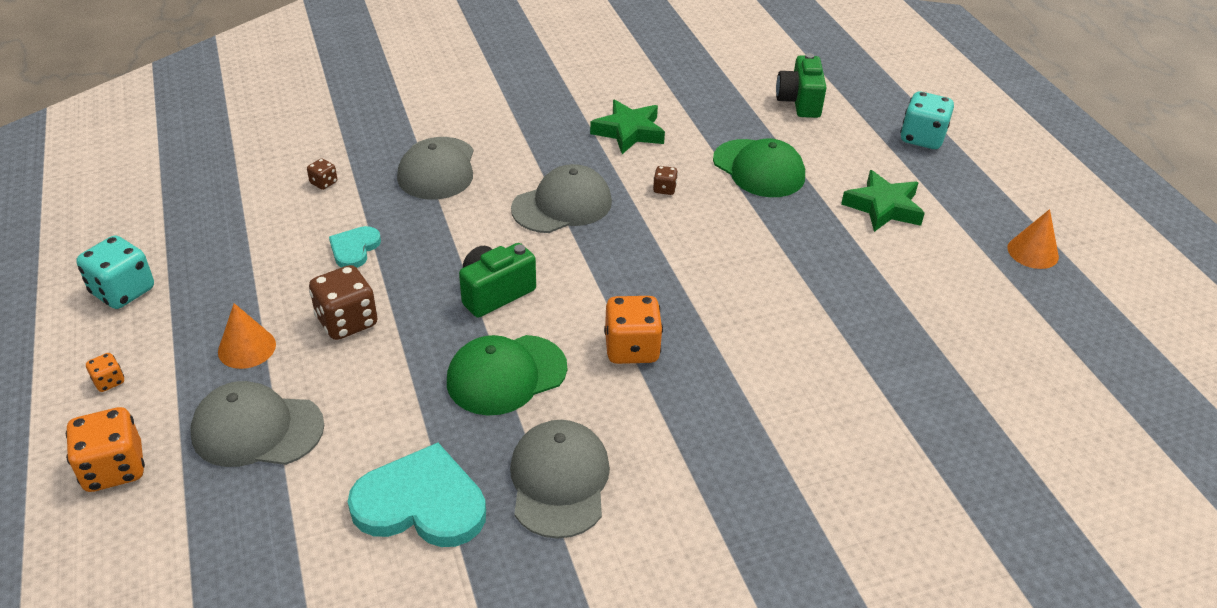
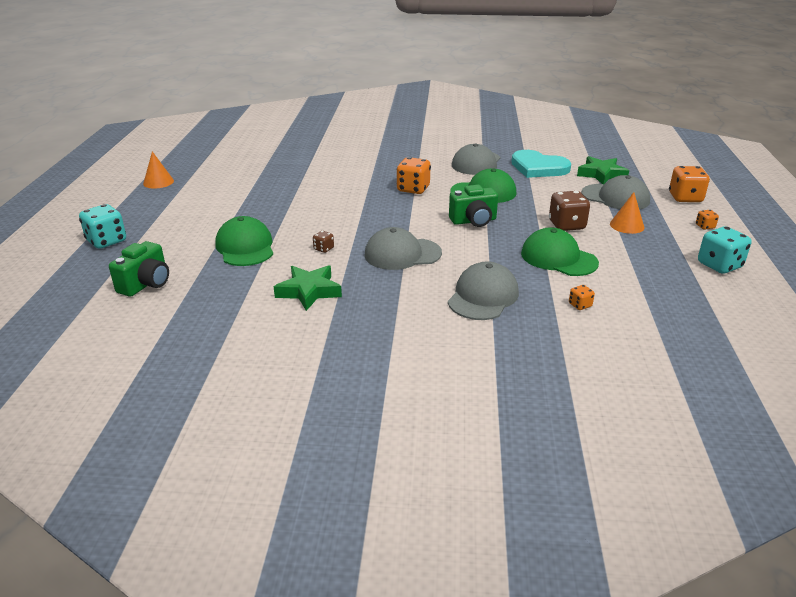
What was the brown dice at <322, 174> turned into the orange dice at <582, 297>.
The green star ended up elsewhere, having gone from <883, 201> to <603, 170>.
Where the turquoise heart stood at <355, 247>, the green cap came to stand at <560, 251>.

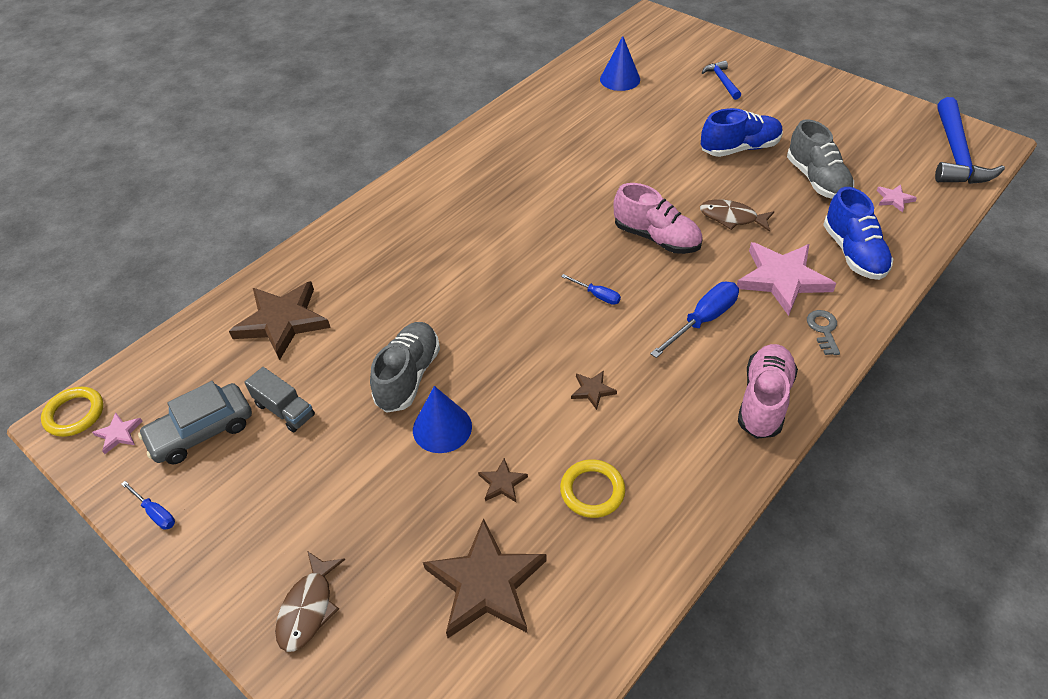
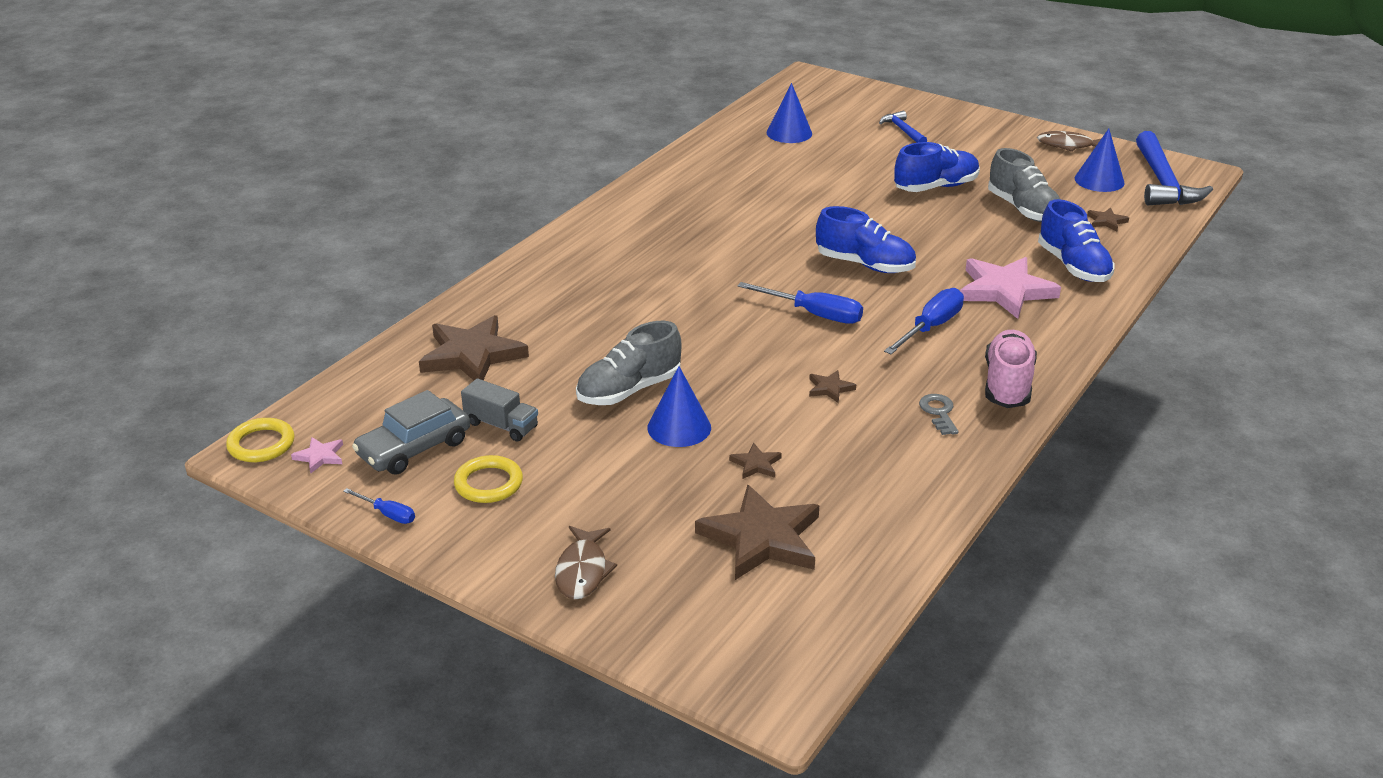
What was the pink shoe at <658, 218> turned into the blue shoe at <866, 239>.
What was the pink star at <897, 198> turned into the brown star at <1108, 219>.
The brown fish ended up elsewhere, having gone from <737, 215> to <1069, 141>.
The size of the blue screwdriver at <591, 289> changed by a factor of 1.84.
The grey key ended up elsewhere, having gone from <823, 332> to <939, 414>.
The grey shoe at <405, 367> ended up facing another way, 135 degrees counterclockwise from before.
The yellow ring ended up elsewhere, having gone from <592, 488> to <488, 479>.
The second view gained the blue cone at <1100, 160>.

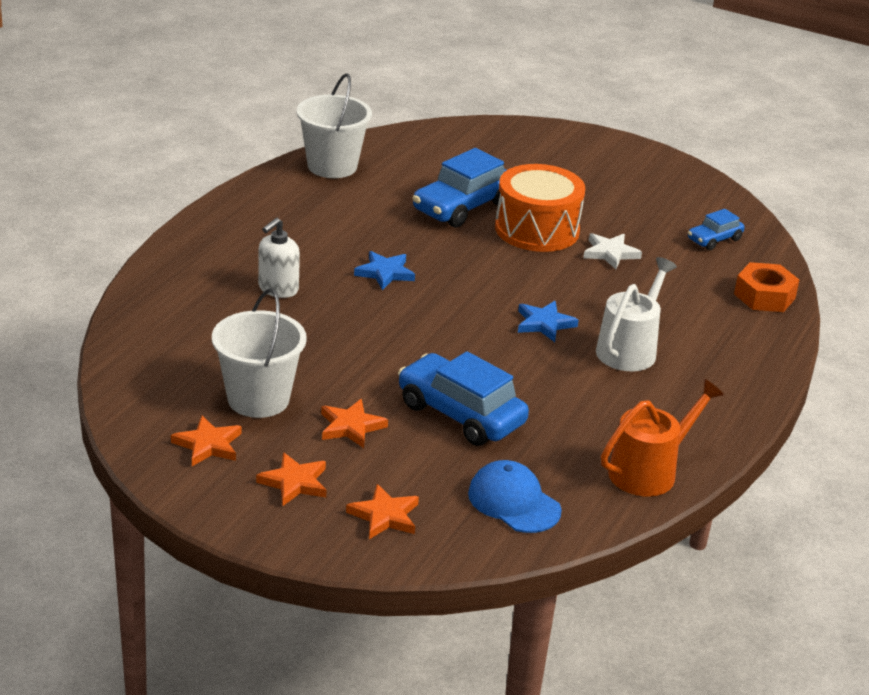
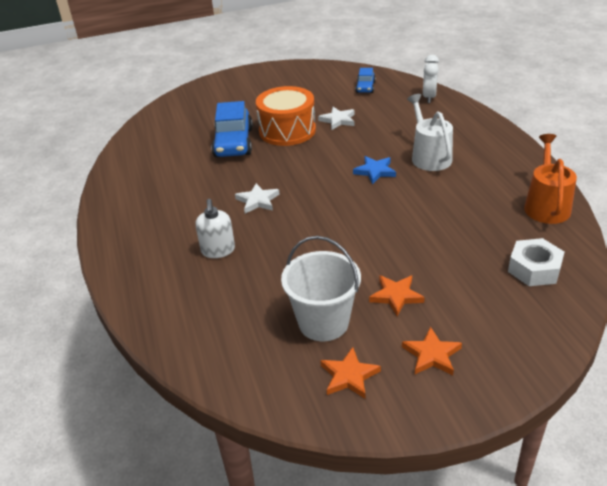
The second view lost the white bucket at <334, 125>.
What was the blue star at <384, 270> turned into the white star at <257, 198>.
Where the orange nut stood at <766, 287>, the white clock came to stand at <431, 79>.
The second view lost the blue car at <463, 398>.
Where the blue cap stood at <515, 496>, the white nut came to stand at <536, 262>.
The second view lost the orange star at <382, 511>.

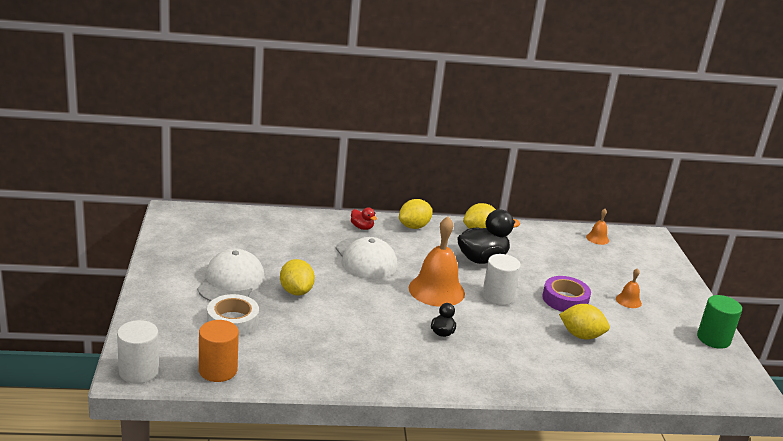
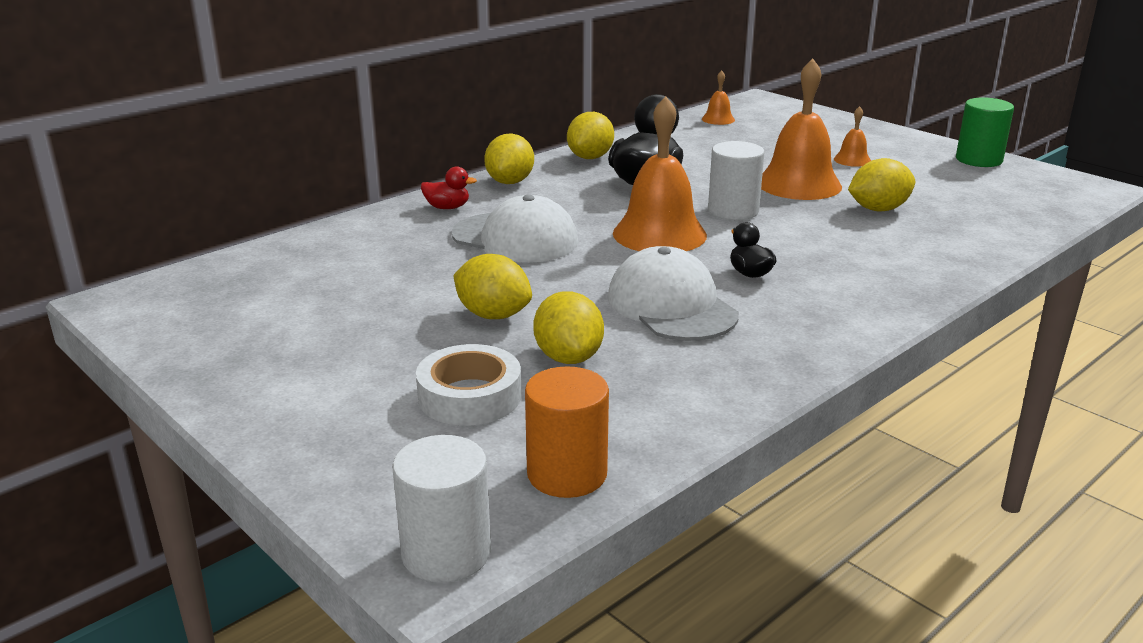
The white cap ended up elsewhere, having gone from <231, 275> to <673, 293>.
Where the purple tape stood at <566, 294>, the orange bell came to stand at <801, 129>.
The second view gained the yellow lemon at <568, 327>.

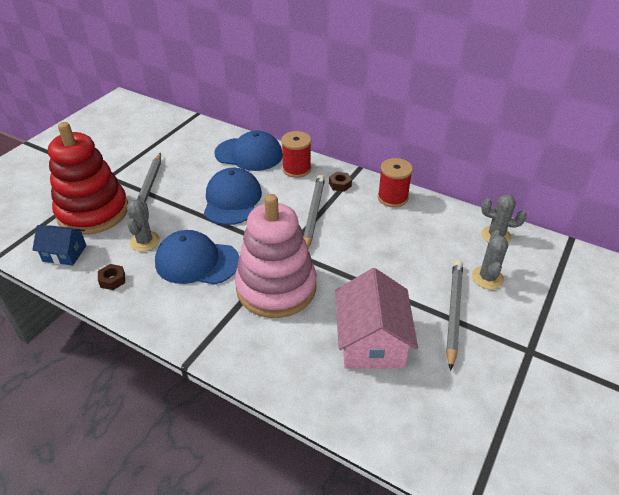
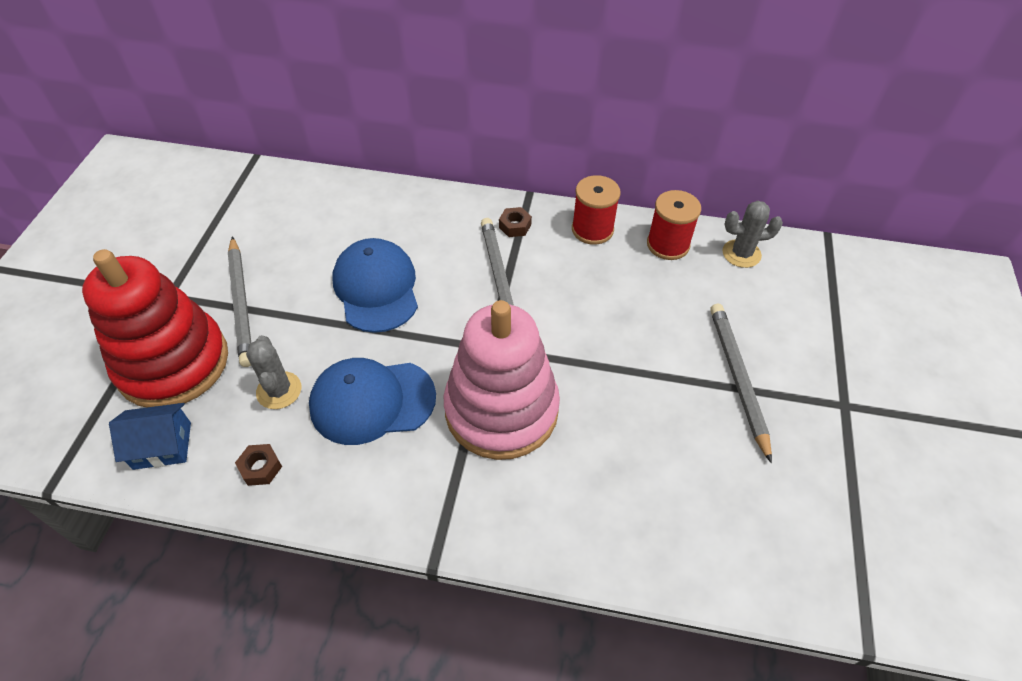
The second view lost the blue cap at <248, 150>.
The red spool ended up elsewhere, having gone from <296, 154> to <674, 225>.
The second view lost the grey cactus at <490, 259>.
The second view lost the pink house at <376, 318>.

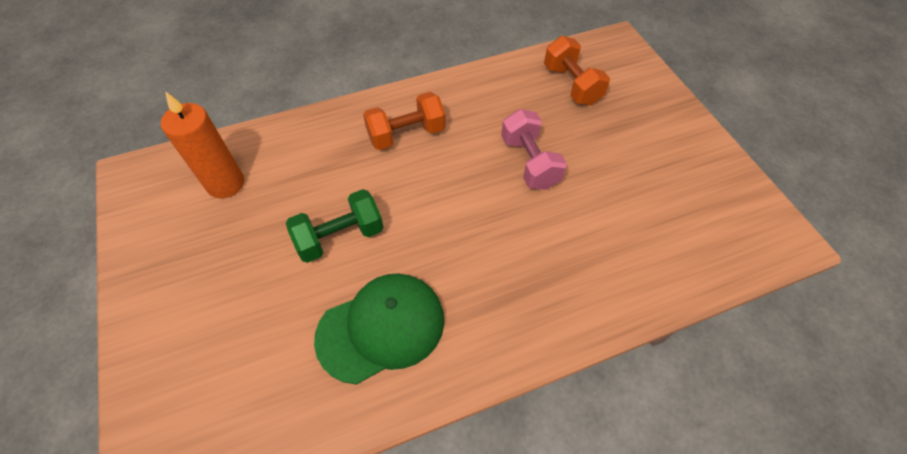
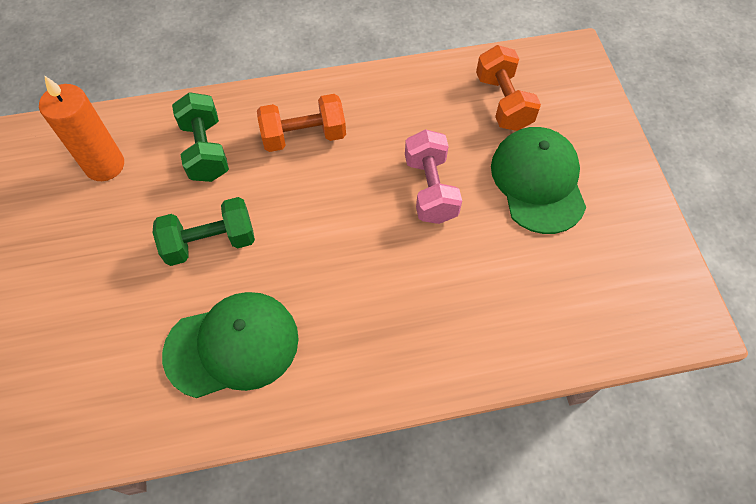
The second view gained the green dumbbell at <200, 137>.
The second view gained the green cap at <538, 180>.

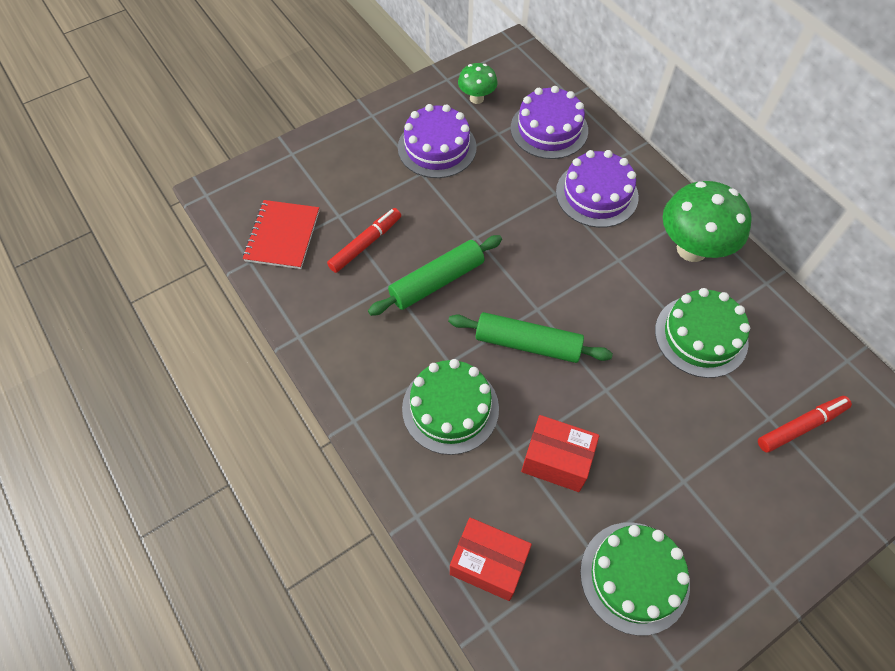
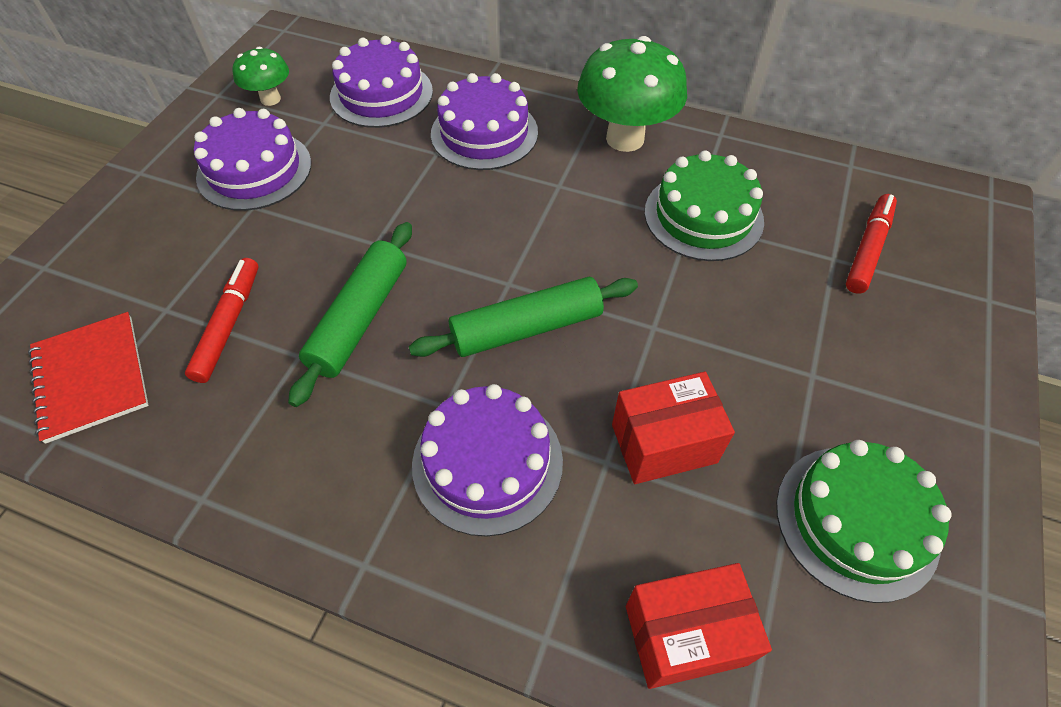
What was the green cake at <450, 407> turned into the purple cake at <487, 460>.

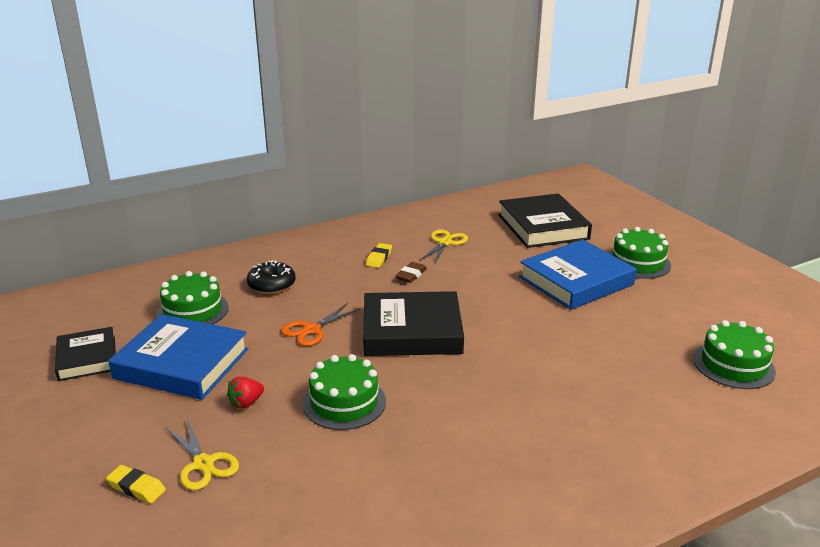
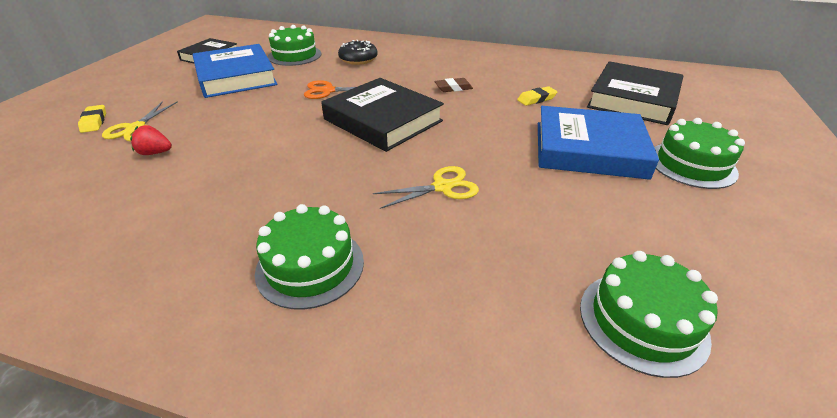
The yellow scissors ended up elsewhere, having gone from <443, 247> to <426, 187>.
The yellow eraser ended up elsewhere, having gone from <379, 255> to <537, 96>.
The green cake ended up elsewhere, having gone from <344, 392> to <309, 257>.
The red strawberry ended up elsewhere, having gone from <245, 393> to <151, 140>.

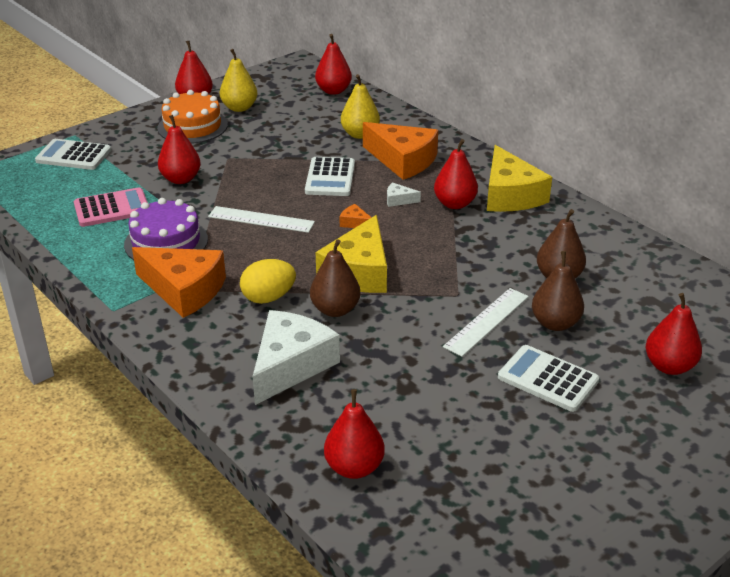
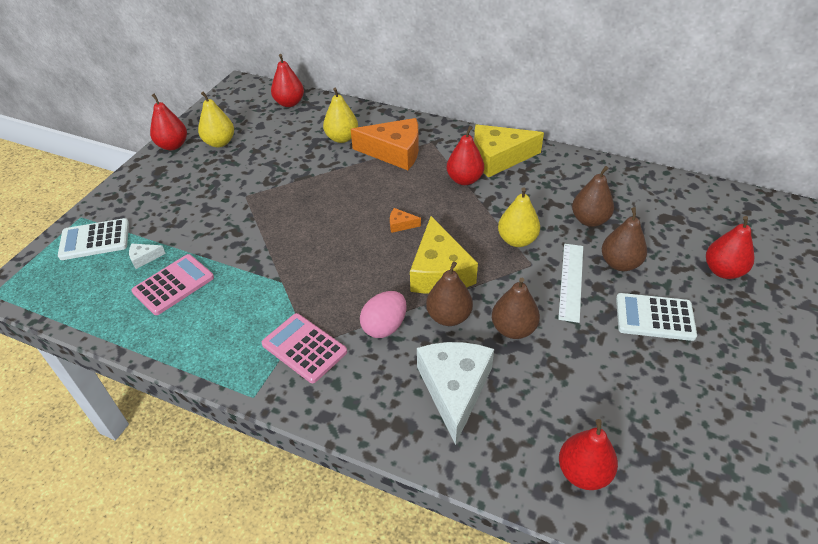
The second view lost the orange cake at <192, 117>.
The second view lost the red pear at <179, 149>.
The yellow cheese at <519, 178> ended up facing another way, 120 degrees clockwise from before.
The second view lost the white calculator at <330, 176>.
The white cheese ended up elsewhere, having gone from <404, 194> to <147, 256>.
The second view lost the purple cake at <166, 229>.
The second view lost the white ruler at <261, 219>.
Where the orange cheese stood at <179, 282>, the pink calculator came to stand at <304, 348>.
What was the yellow egg at <268, 281> turned into the pink egg at <383, 314>.
The second view gained the yellow pear at <519, 217>.
The second view gained the brown pear at <516, 308>.

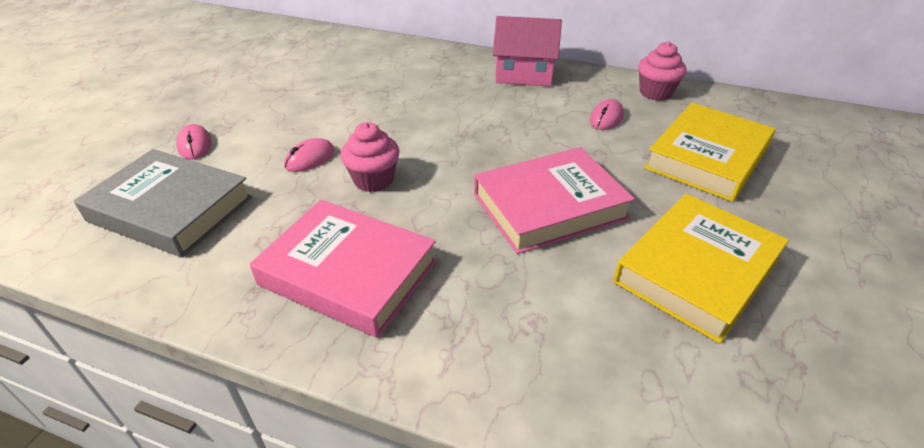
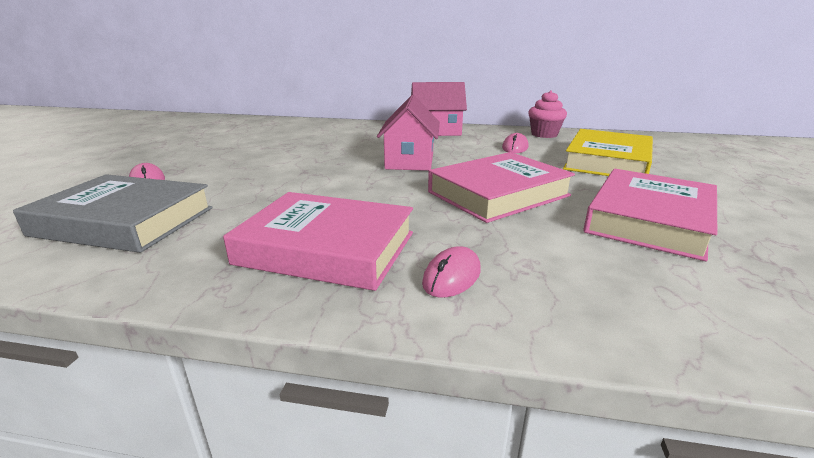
The second view lost the pink cupcake at <370, 157>.
The pink mouse ended up elsewhere, having gone from <309, 155> to <451, 272>.
What was the yellow book at <701, 269> turned into the pink book at <650, 215>.
The second view gained the pink house at <408, 133>.

